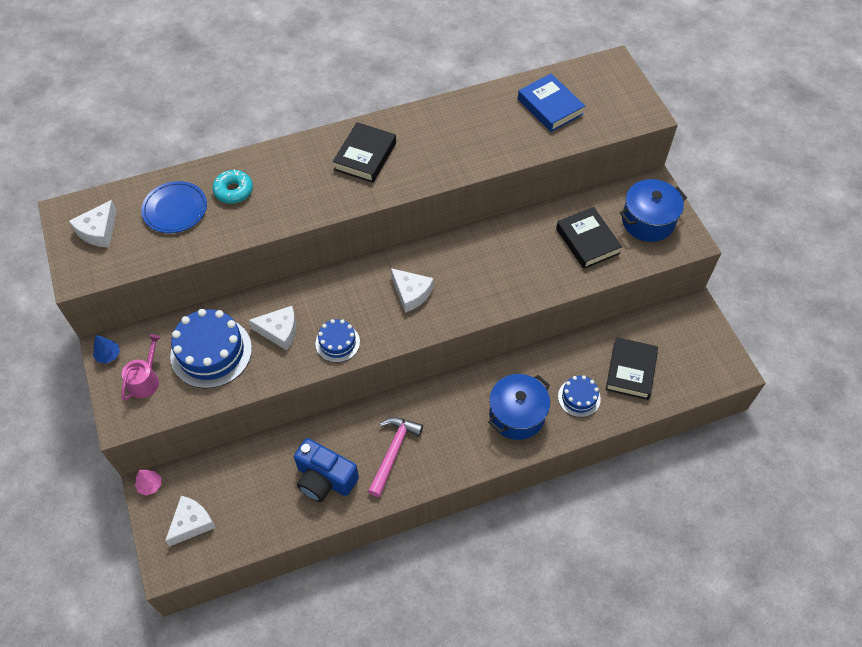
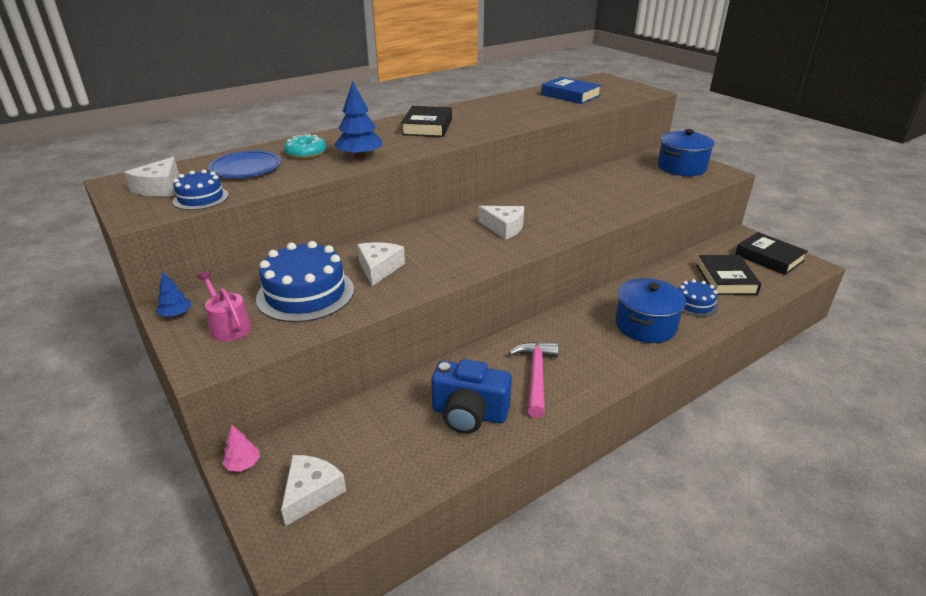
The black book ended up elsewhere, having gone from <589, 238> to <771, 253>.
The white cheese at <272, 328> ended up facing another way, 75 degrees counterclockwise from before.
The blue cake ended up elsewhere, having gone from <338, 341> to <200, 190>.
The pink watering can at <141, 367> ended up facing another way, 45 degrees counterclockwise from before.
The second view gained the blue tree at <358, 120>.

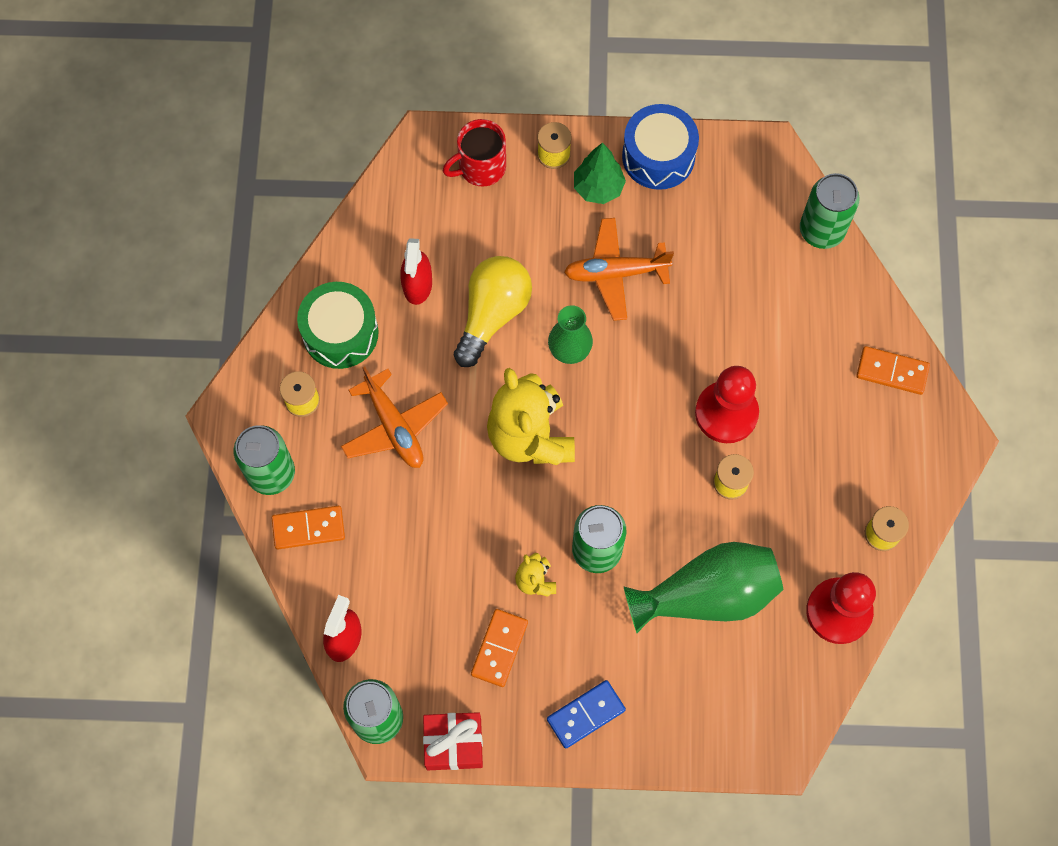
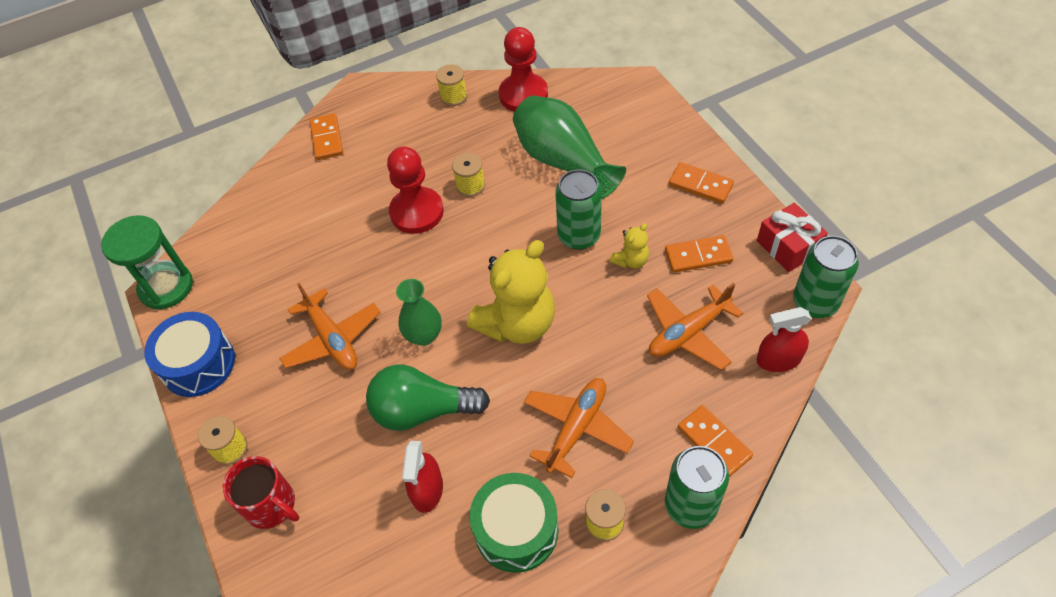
The second view lost the green tree at <600, 173>.
The second view lost the green can at <830, 211>.
The red spray bottle at <416, 271> ended up facing another way, 120 degrees clockwise from before.
What was the yellow light bulb at <493, 311> turned into the green light bulb at <428, 398>.
What was the blue domino at <586, 714> turned into the orange domino at <701, 183>.
The second view gained the green hourglass at <147, 262>.
The second view gained the orange plane at <695, 326>.

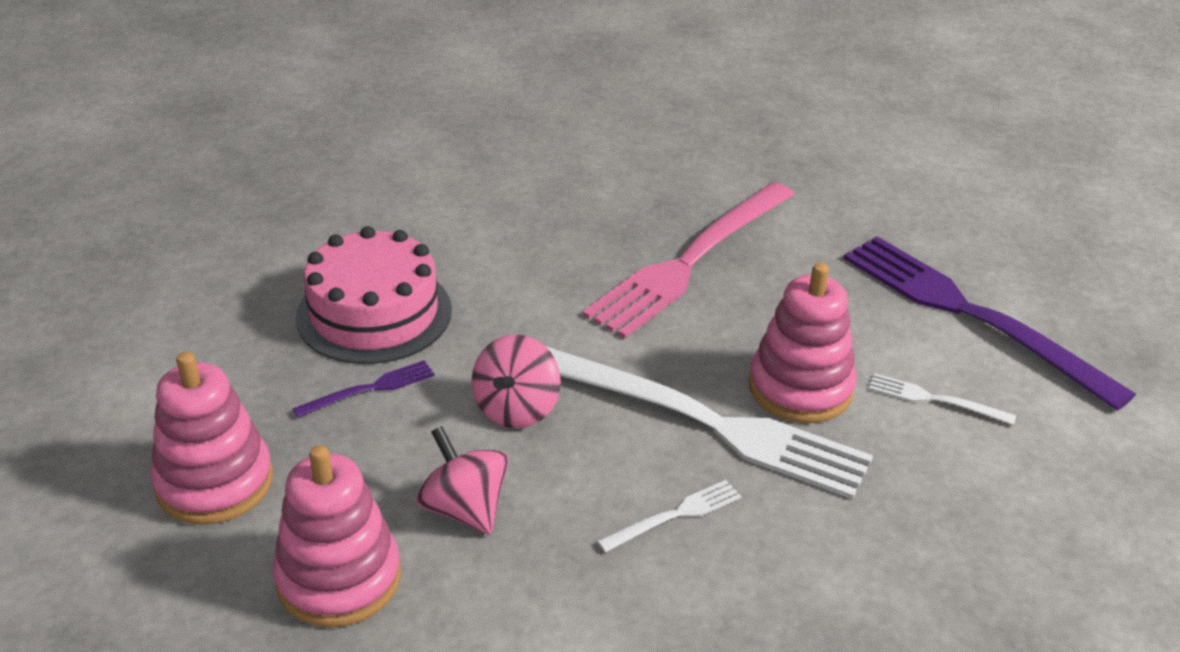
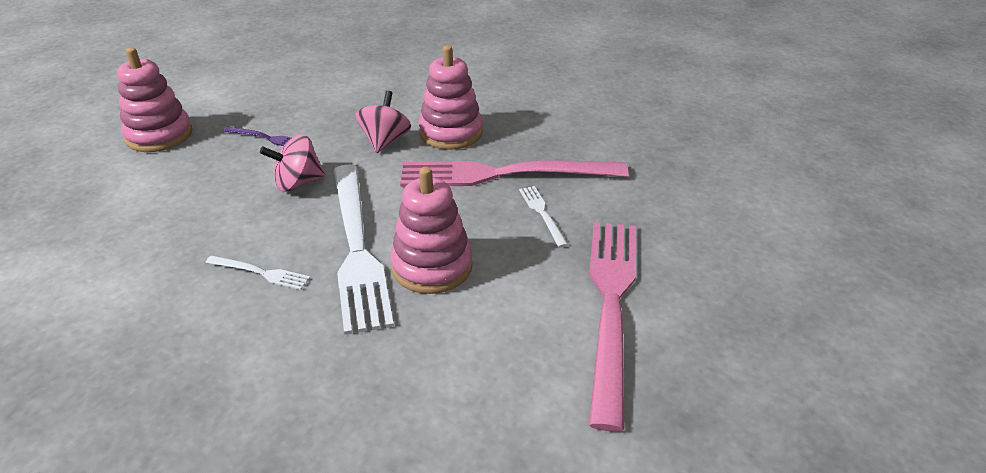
The second view lost the pink cake at <374, 295>.
What was the purple fork at <989, 323> turned into the pink fork at <612, 327>.
The white fork ended up elsewhere, having gone from <942, 399> to <543, 217>.
The pink spinning top ended up elsewhere, having gone from <462, 480> to <383, 122>.
The pink stacking toy ended up elsewhere, having gone from <336, 536> to <450, 97>.

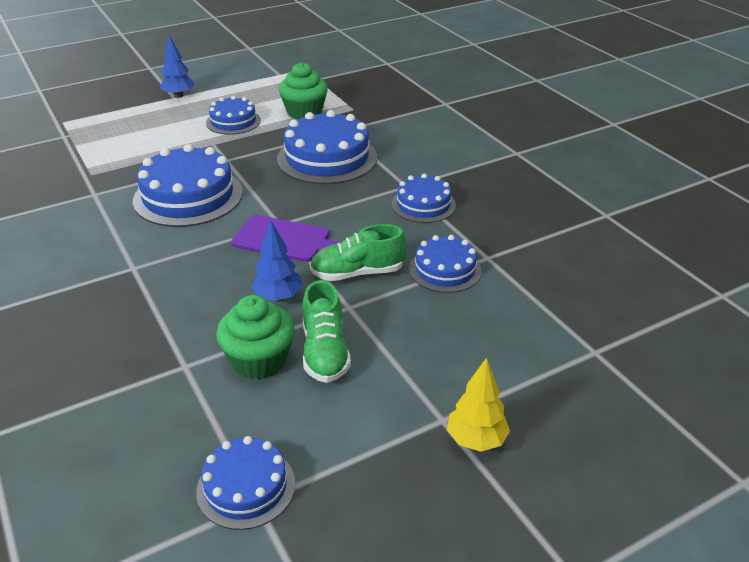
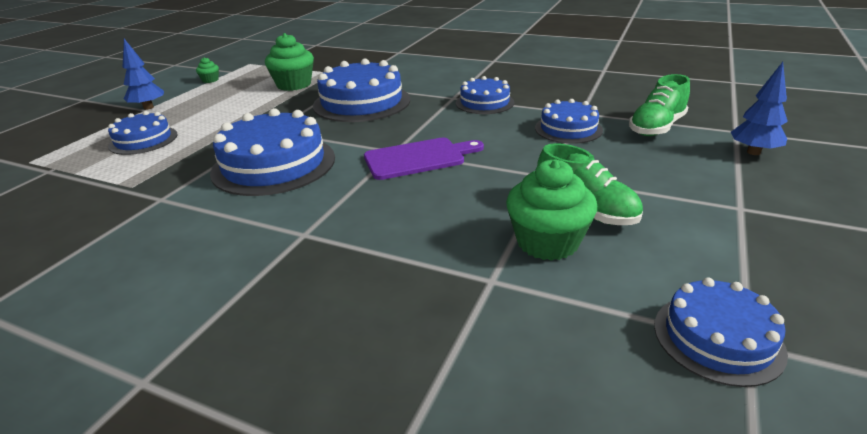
The blue cake ended up elsewhere, having gone from <233, 115> to <143, 133>.
The blue tree ended up elsewhere, having gone from <276, 261> to <759, 108>.
The green shoe ended up elsewhere, having gone from <358, 252> to <659, 105>.
The second view lost the yellow tree at <478, 405>.
The second view gained the green cupcake at <207, 70>.

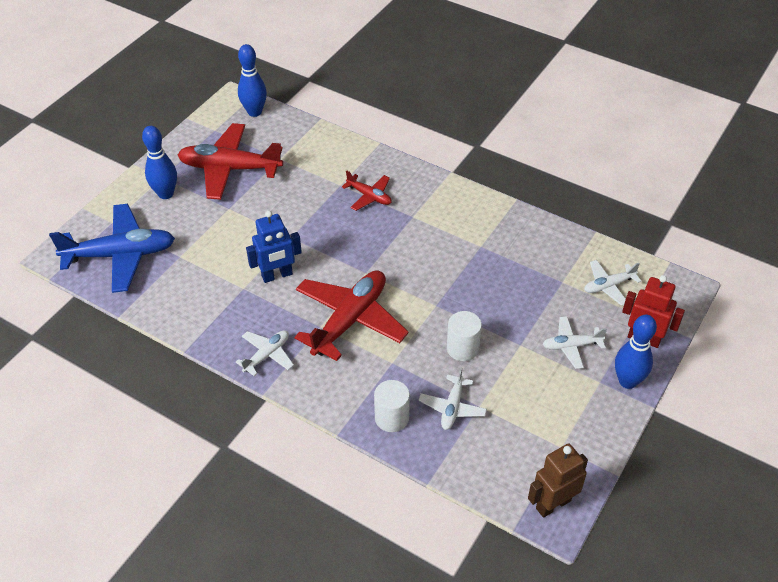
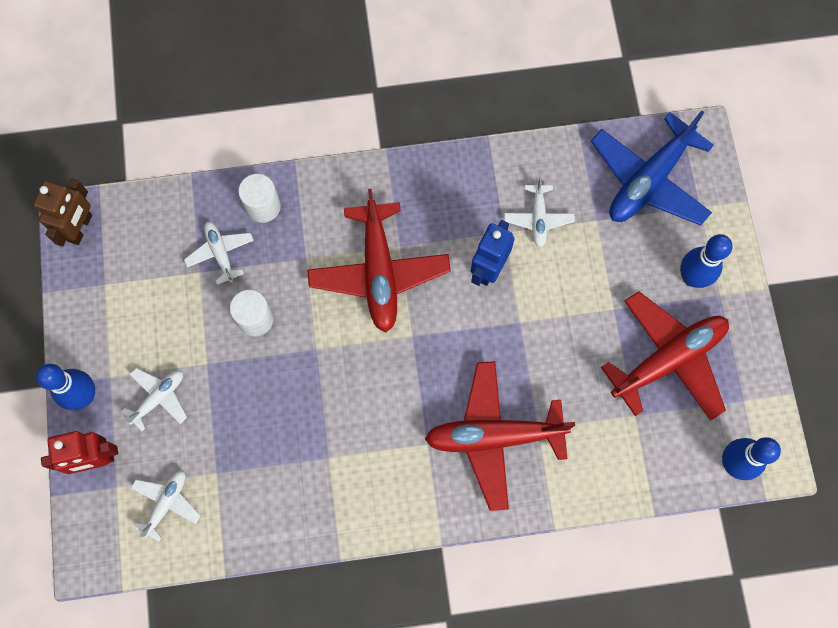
The size of the red plane at <367, 190> changed by a factor of 1.98.
The white plane ended up elsewhere, having gone from <265, 353> to <539, 212>.

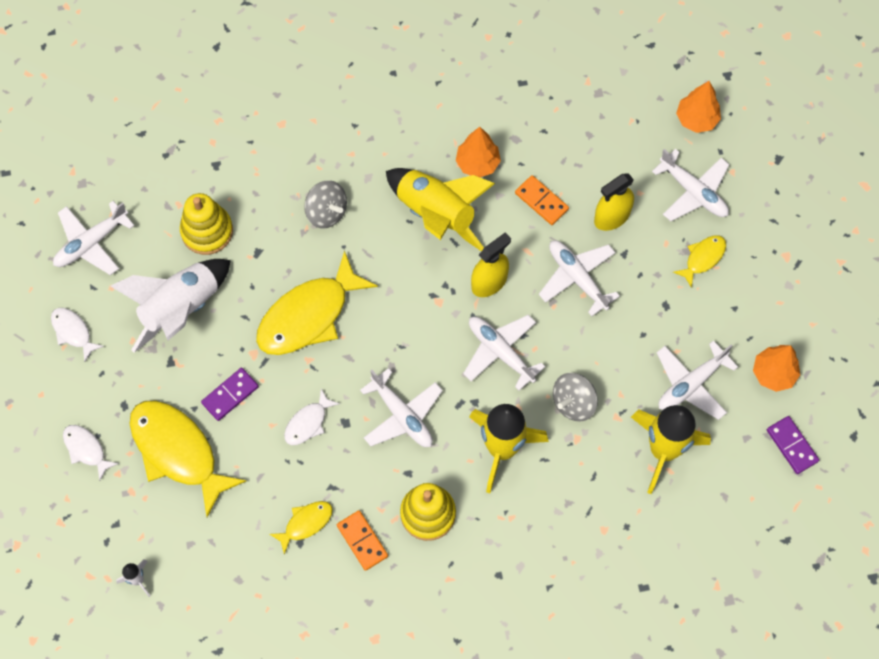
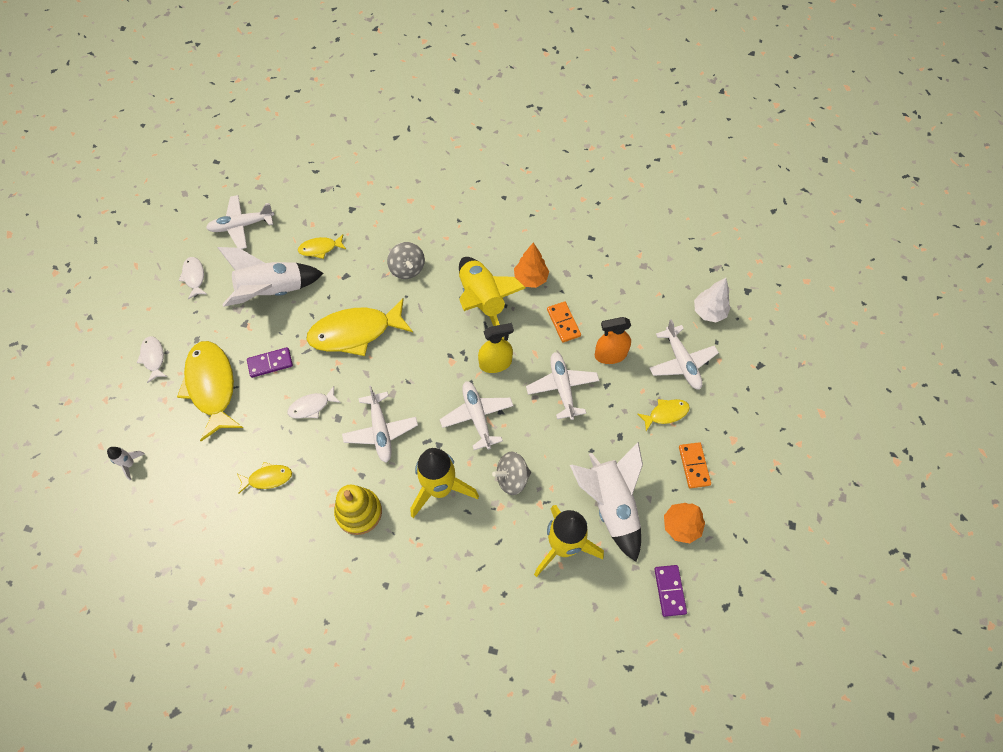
What was the orange tree at <698, 107> turned into the white tree at <712, 300>.
What was the yellow spray bottle at <614, 202> turned into the orange spray bottle at <613, 340>.
Where the yellow stacking toy stood at <206, 224>, the yellow fish came to stand at <322, 246>.
Where the white plane stood at <697, 380>, the white rocket came to stand at <606, 502>.
The orange domino ended up elsewhere, having gone from <362, 540> to <695, 465>.

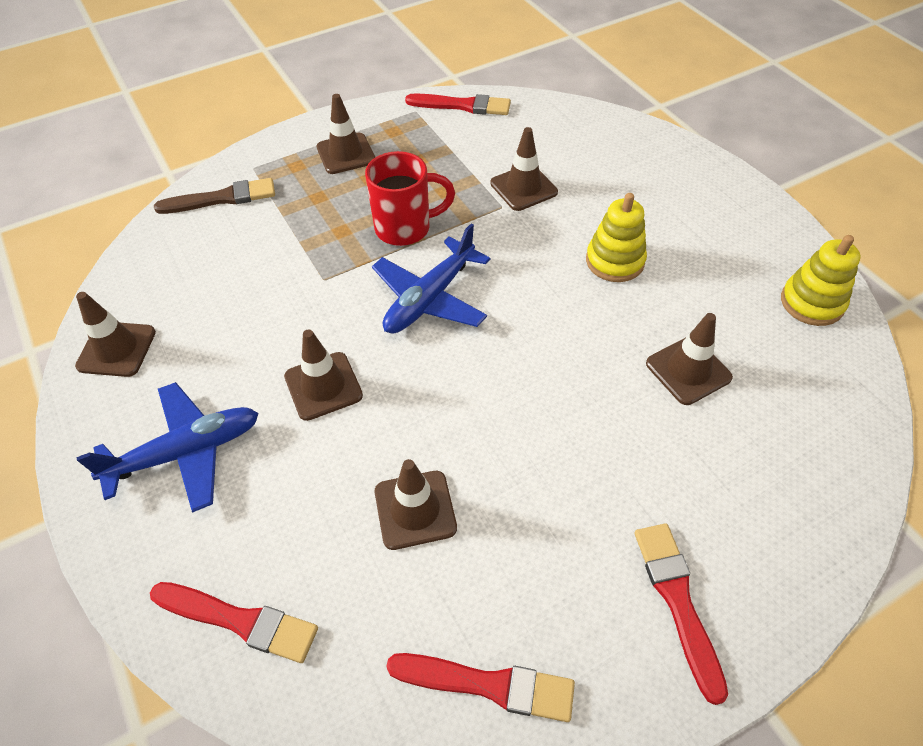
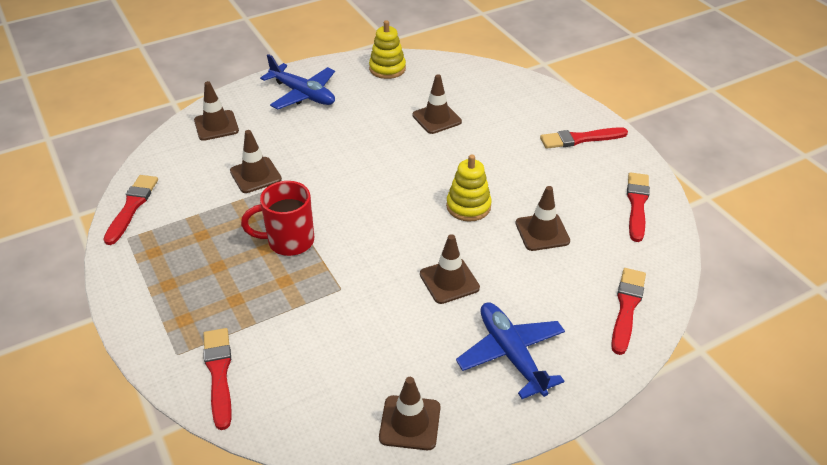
The brown traffic cone ended up elsewhere, having gone from <346, 134> to <216, 111>.
The red mug at <410, 198> ended up facing another way, 90 degrees counterclockwise from before.
What was the brown brush at <214, 196> turned into the red brush at <217, 379>.
The yellow stacking toy ended up elsewhere, having gone from <616, 237> to <469, 188>.
The blue plane ended up elsewhere, having gone from <431, 279> to <297, 81>.

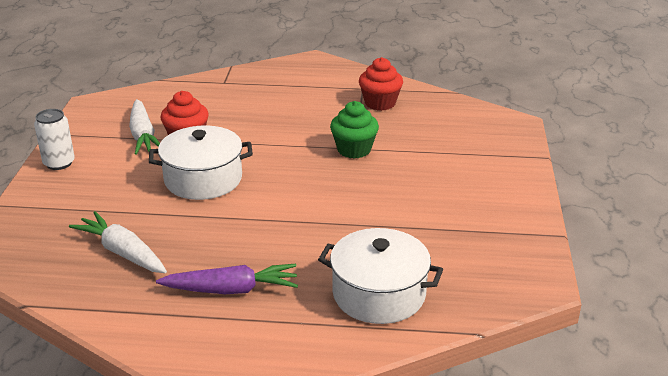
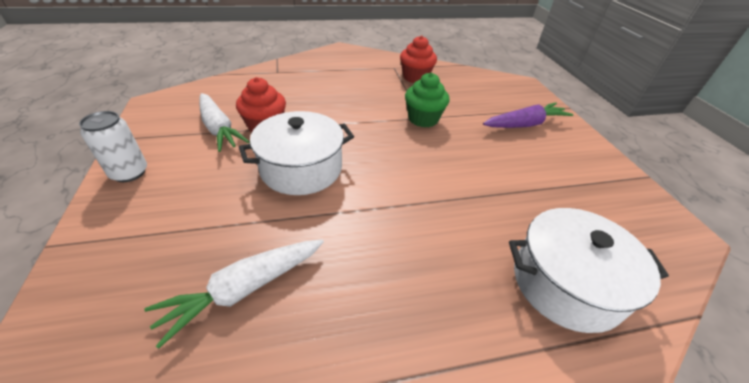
The white carrot at <118, 242> ended up facing another way, 60 degrees counterclockwise from before.
The purple carrot ended up elsewhere, having gone from <227, 279> to <528, 115>.

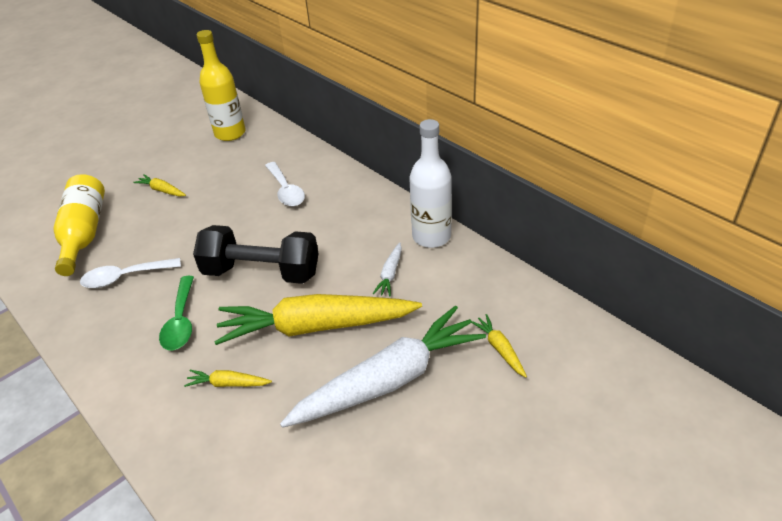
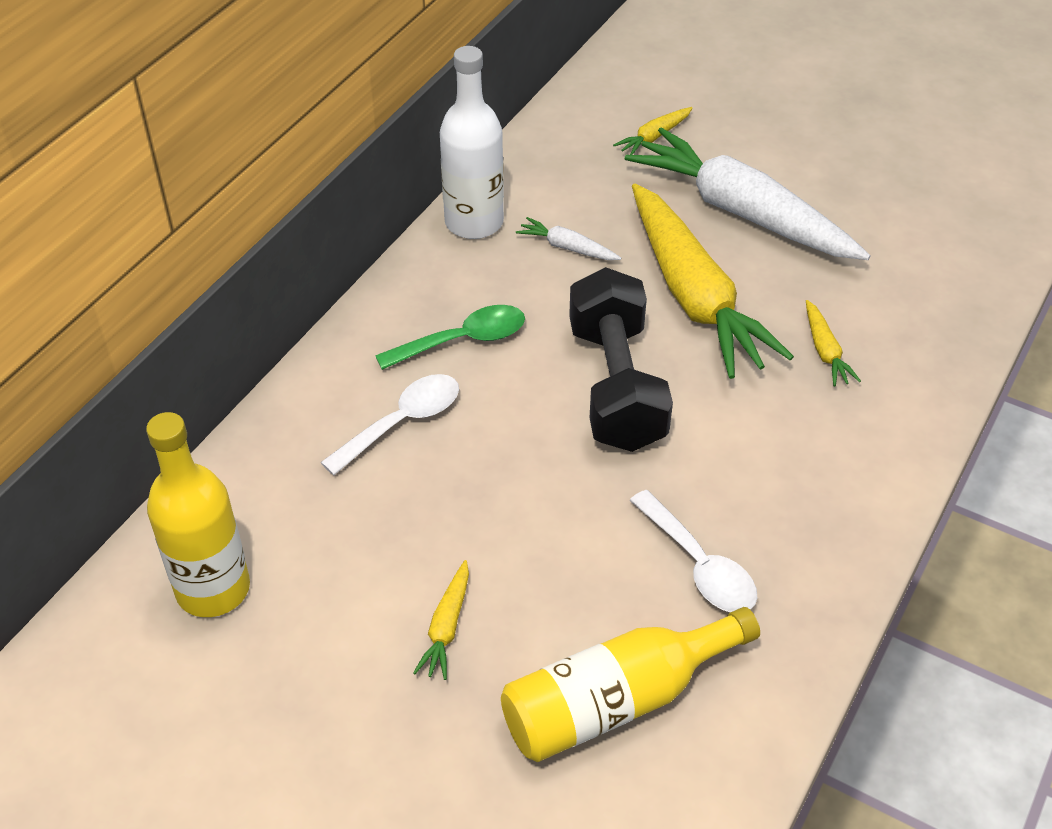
The white carrot at <387, 269> ended up facing another way, 150 degrees counterclockwise from before.
The green spoon ended up elsewhere, having gone from <176, 313> to <450, 337>.

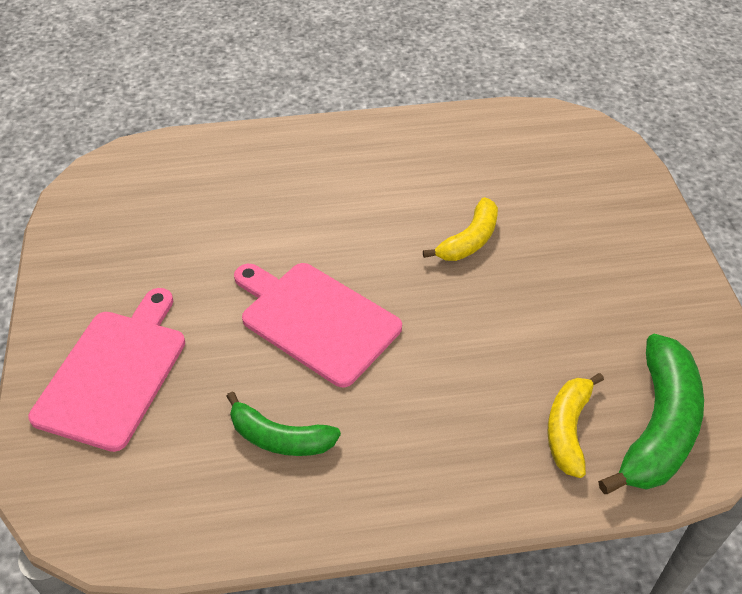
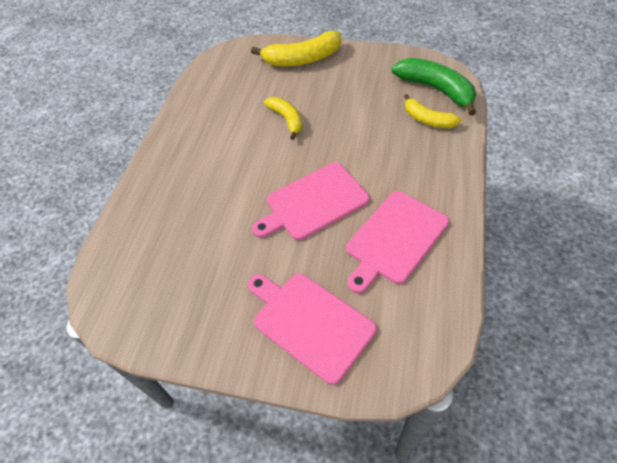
Where the green banana stood at <283, 424>, the pink cutting board came to stand at <397, 242>.
The second view gained the yellow banana at <296, 48>.

